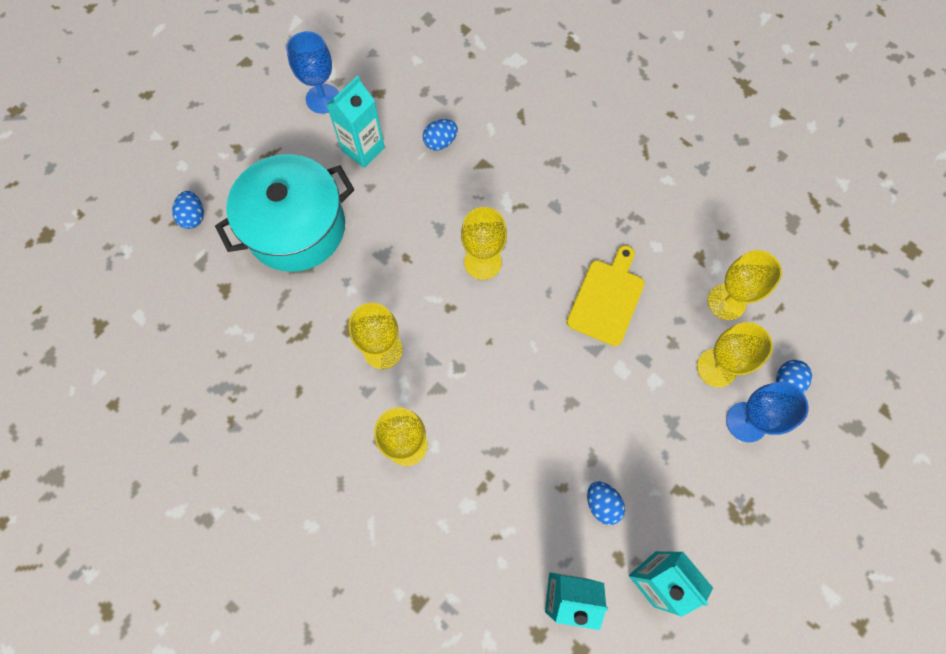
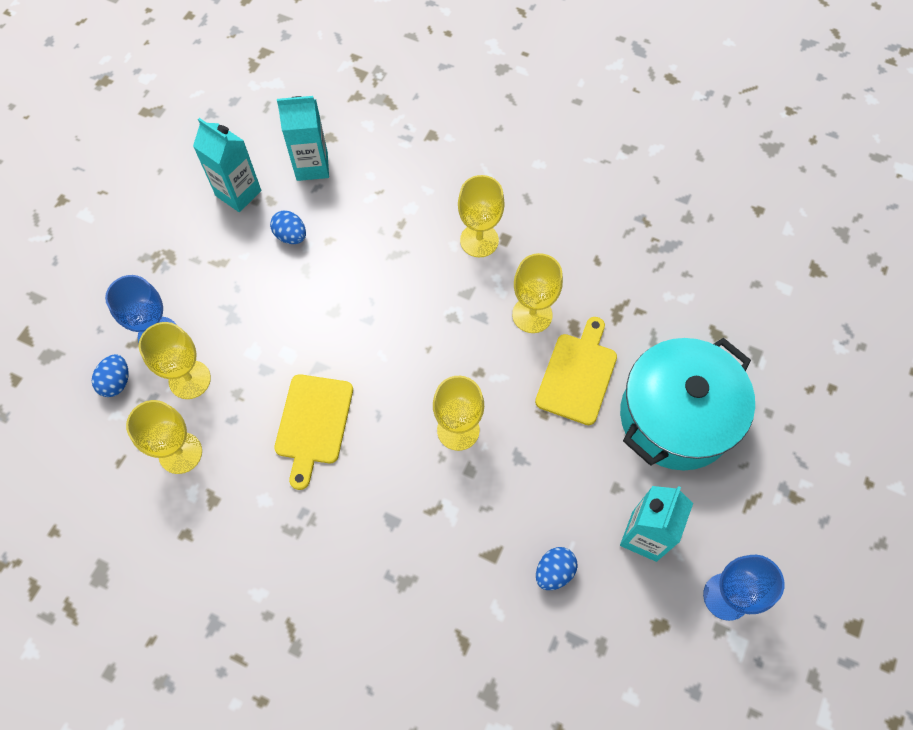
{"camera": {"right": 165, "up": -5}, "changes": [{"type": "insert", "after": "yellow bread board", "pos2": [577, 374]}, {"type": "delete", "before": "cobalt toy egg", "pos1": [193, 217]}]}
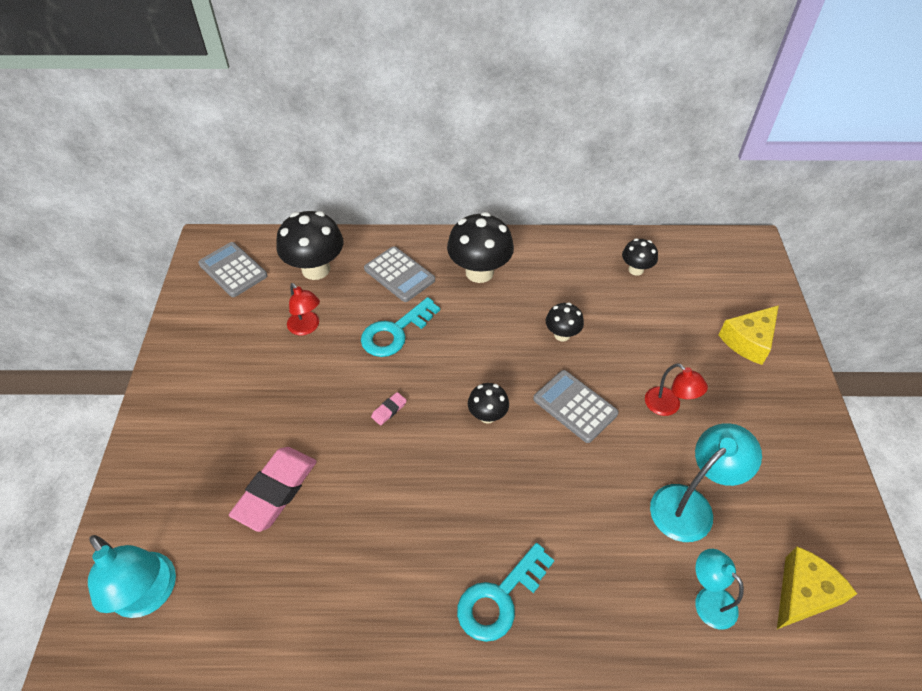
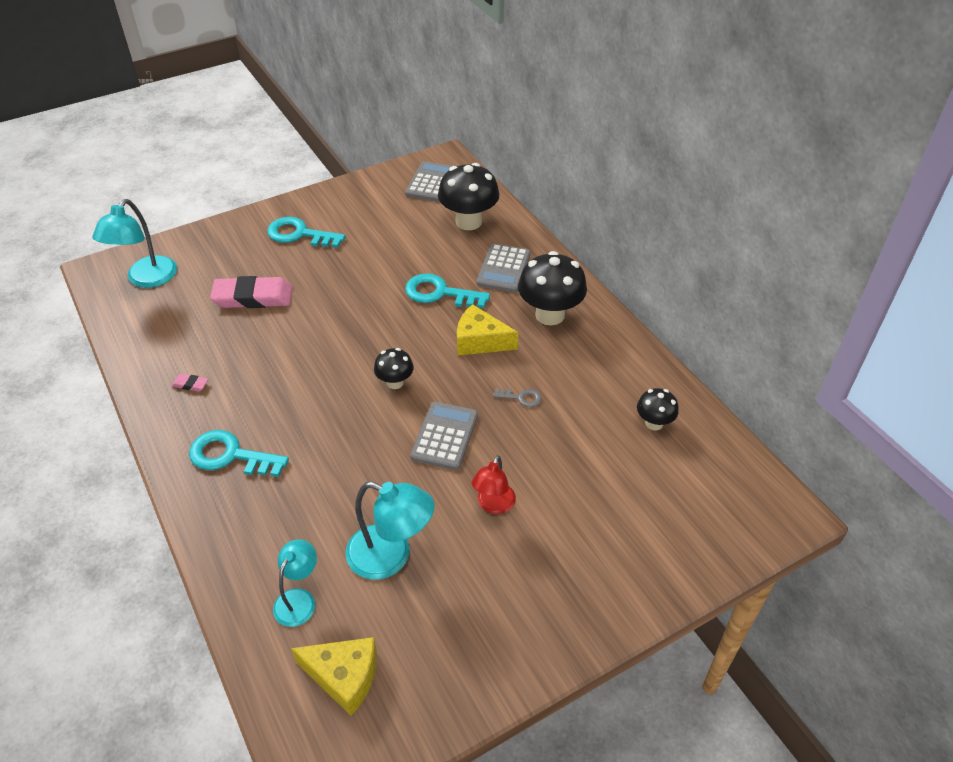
{"camera": {"right": 60, "up": -5}, "changes": [{"type": "move", "before": "rose-pink pencil eraser", "pos1": [389, 410], "pos2": [190, 384]}, {"type": "insert", "after": "aqua door key", "pos2": [299, 234]}, {"type": "move", "before": "yellow cheese", "pos1": [748, 341], "pos2": [480, 341]}, {"type": "replace", "before": "jet-black toadstool", "after": "gray door key", "pos1": [562, 334], "pos2": [521, 397]}, {"type": "delete", "before": "crimson desk lamp", "pos1": [306, 327]}]}
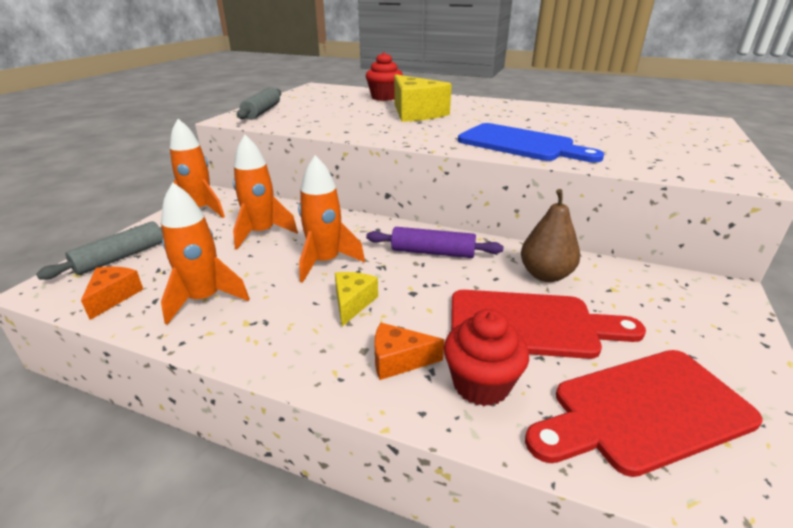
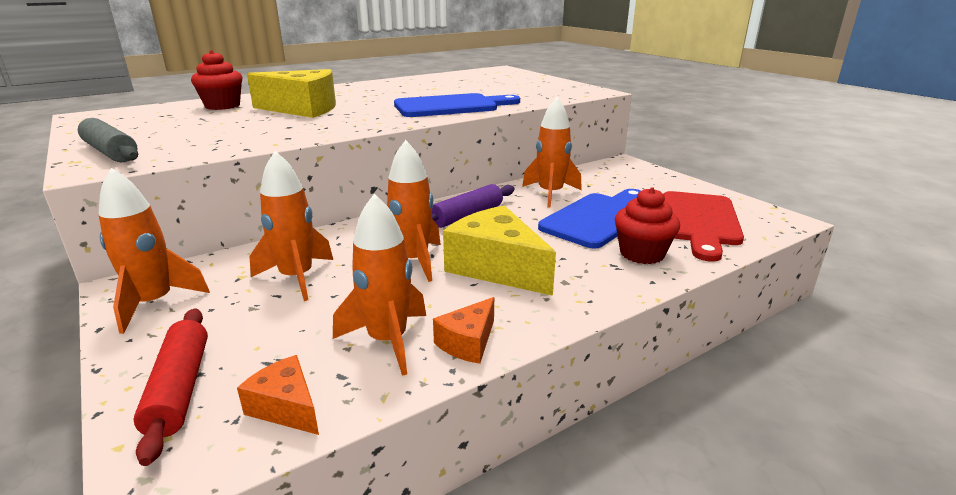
{"camera": {"right": -55, "up": -5}, "changes": [{"type": "recolor", "before": "gray rolling pin", "after": "crimson rolling pin", "pos1": [121, 257], "pos2": [179, 389]}, {"type": "move", "before": "orange cheese", "pos1": [399, 360], "pos2": [468, 342]}, {"type": "resize", "before": "yellow cheese", "pos1": [352, 303], "pos2": [496, 268], "scale": 1.91}, {"type": "replace", "before": "russet pear fruit", "after": "orange toy rocket", "pos1": [545, 275], "pos2": [550, 194]}, {"type": "recolor", "before": "crimson bread board", "after": "cobalt bread board", "pos1": [530, 324], "pos2": [598, 218]}]}
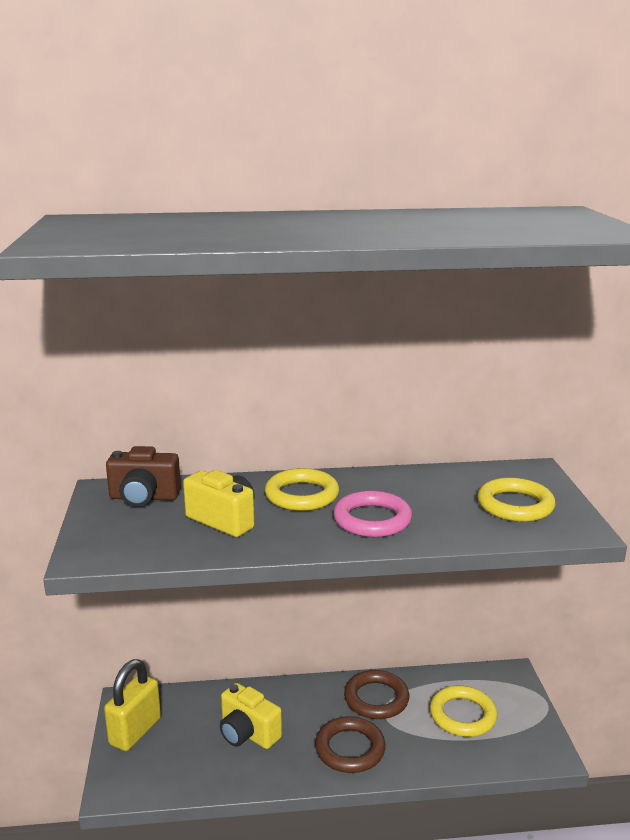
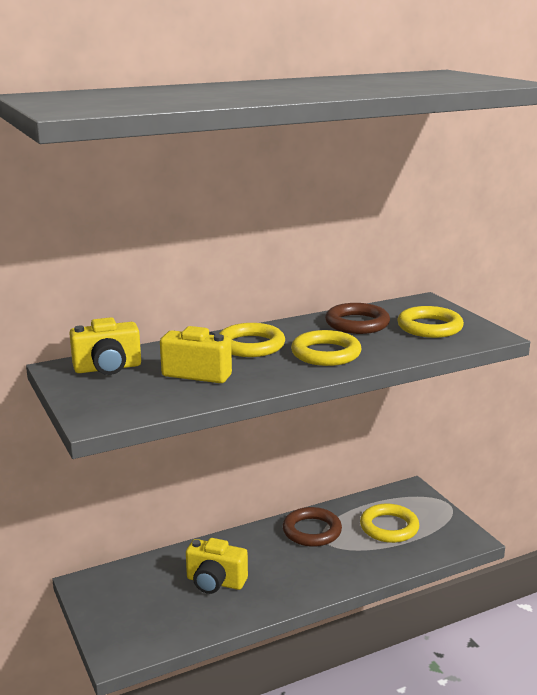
{"camera": {"right": -20, "up": 0}, "changes": [{"type": "recolor", "before": "russet compact camera", "after": "yellow compact camera", "pos1": [144, 498], "pos2": [108, 368]}, {"type": "recolor", "before": "rose-pink hoop", "after": "yellow hoop", "pos1": [372, 520], "pos2": [326, 353]}, {"type": "move", "before": "russet hoop", "pos1": [350, 749], "pos2": [357, 323]}, {"type": "delete", "before": "yellow padlock", "pos1": [135, 731]}]}
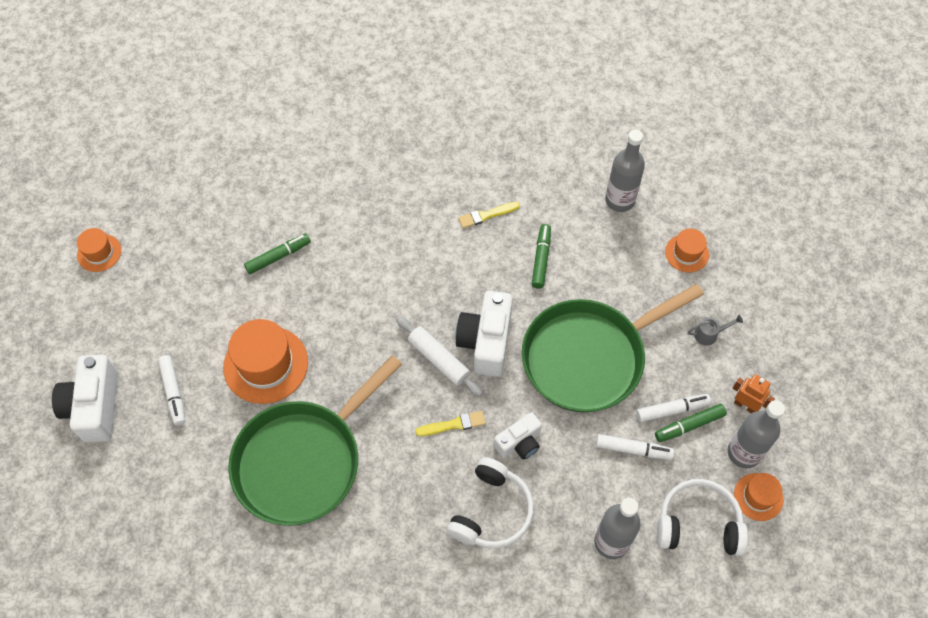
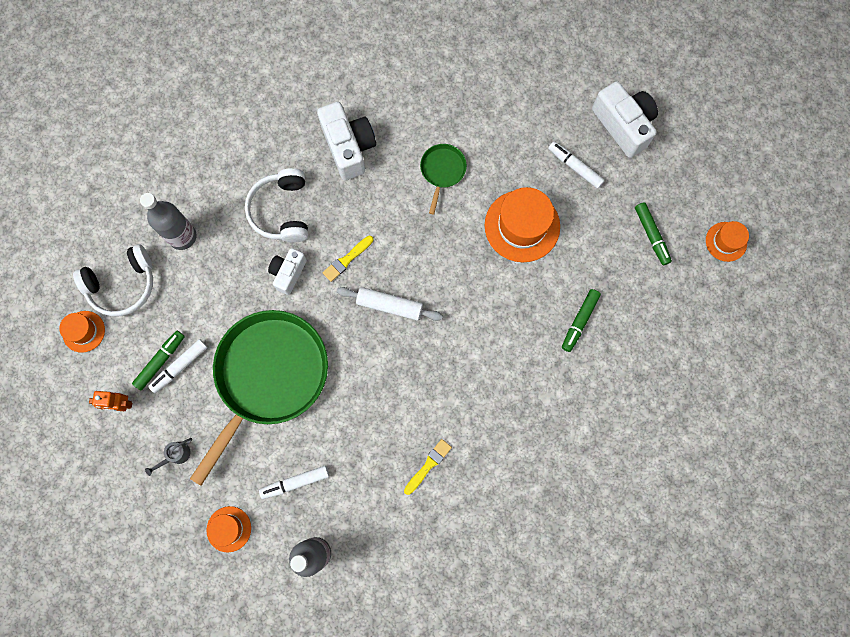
{"camera": {"right": 150, "up": 15}, "changes": [{"type": "move", "before": "snow-white marker pen", "pos1": [633, 449], "pos2": [295, 482]}, {"type": "move", "before": "snow-white compact camera", "pos1": [486, 342], "pos2": [348, 147]}, {"type": "resize", "before": "emerald pan", "pos1": [303, 461], "pos2": [442, 171], "scale": 0.43}, {"type": "move", "before": "emerald marker pen", "pos1": [541, 259], "pos2": [651, 235]}, {"type": "delete", "before": "gray flask", "pos1": [743, 453]}]}
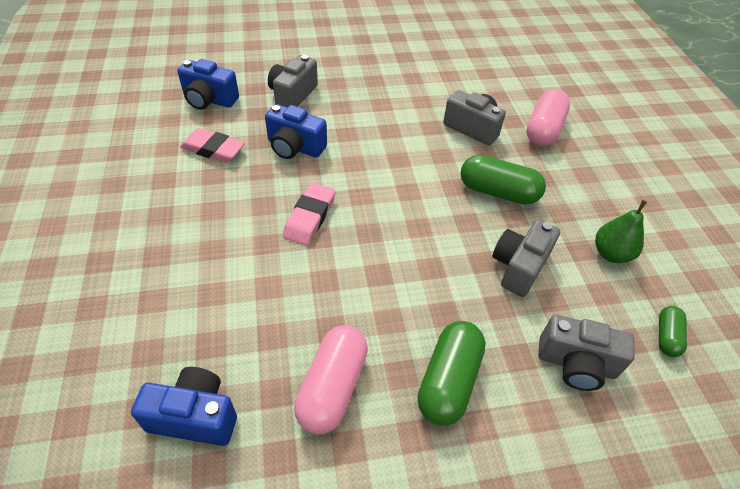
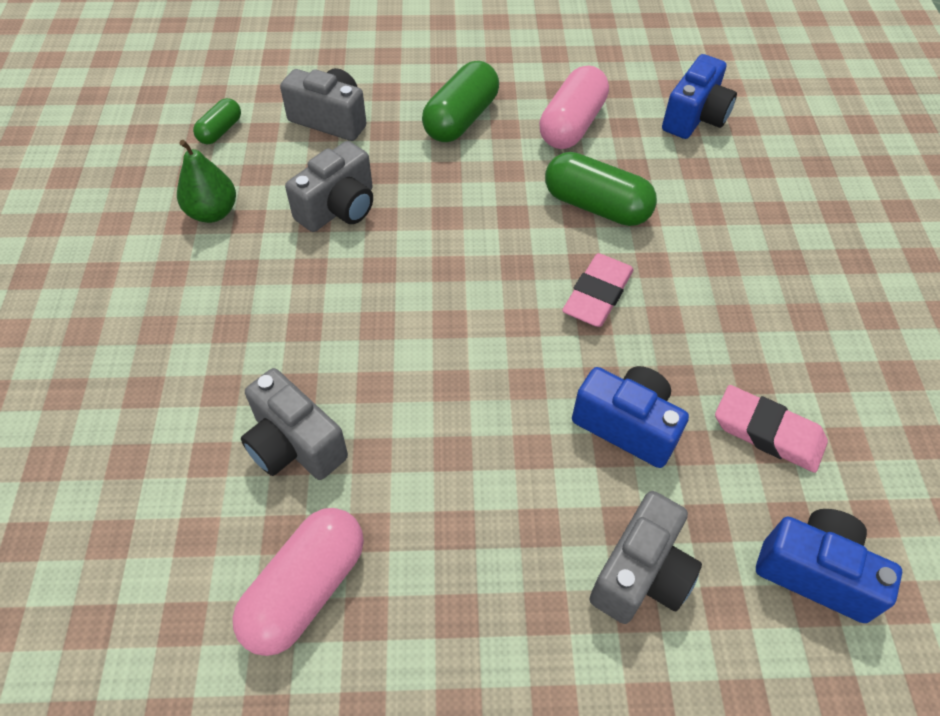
{"camera": {"right": -170, "up": 5}, "changes": [{"type": "move", "before": "rose-pink pill shape", "pos1": [544, 129], "pos2": [305, 589]}, {"type": "move", "before": "emerald pill shape", "pos1": [498, 192], "pos2": [596, 206]}, {"type": "rotate", "before": "cobalt compact camera", "pos1": [194, 416], "pos2": [695, 117], "turn": -75}]}
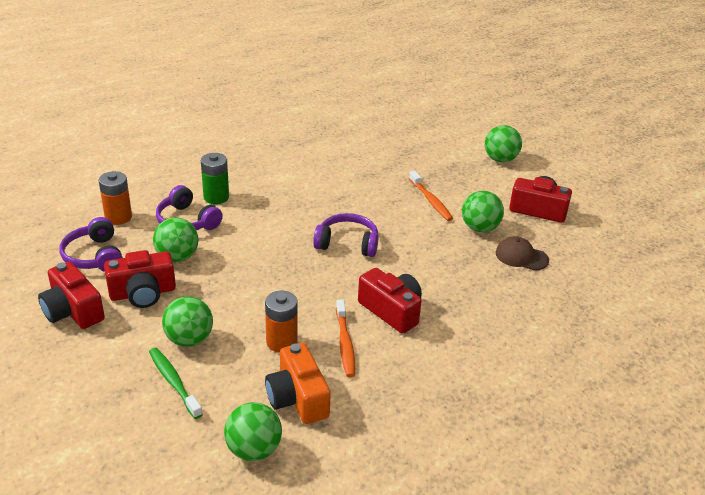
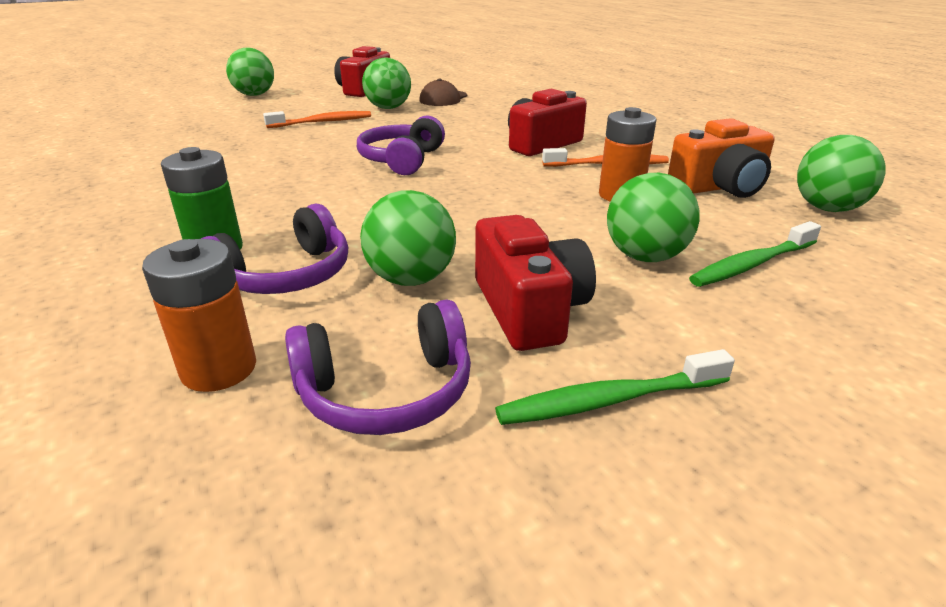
{"camera": {"right": -85, "up": -5}, "changes": [{"type": "replace", "before": "crimson compact camera", "after": "emerald toothbrush", "pos1": [73, 311], "pos2": [610, 400]}]}
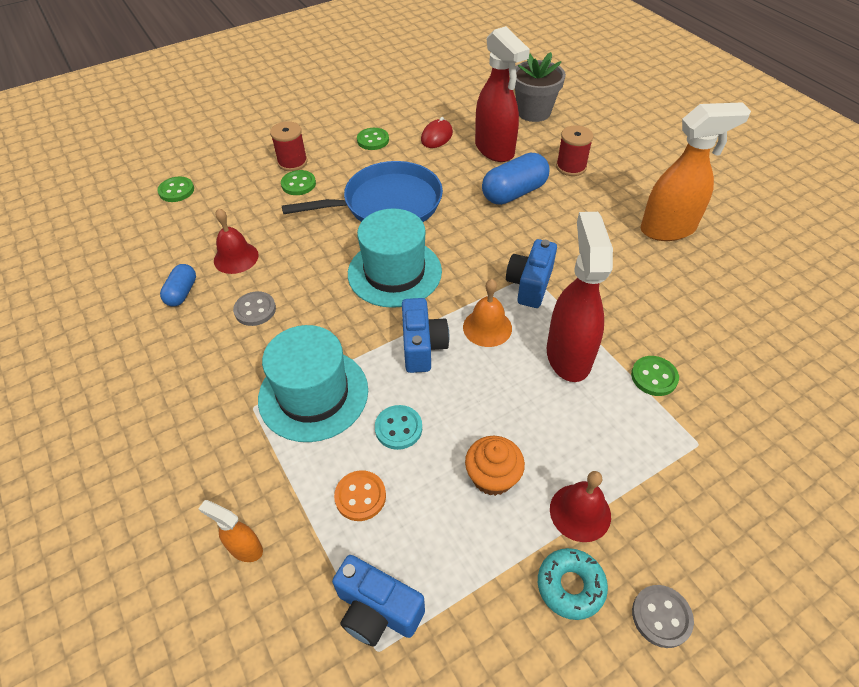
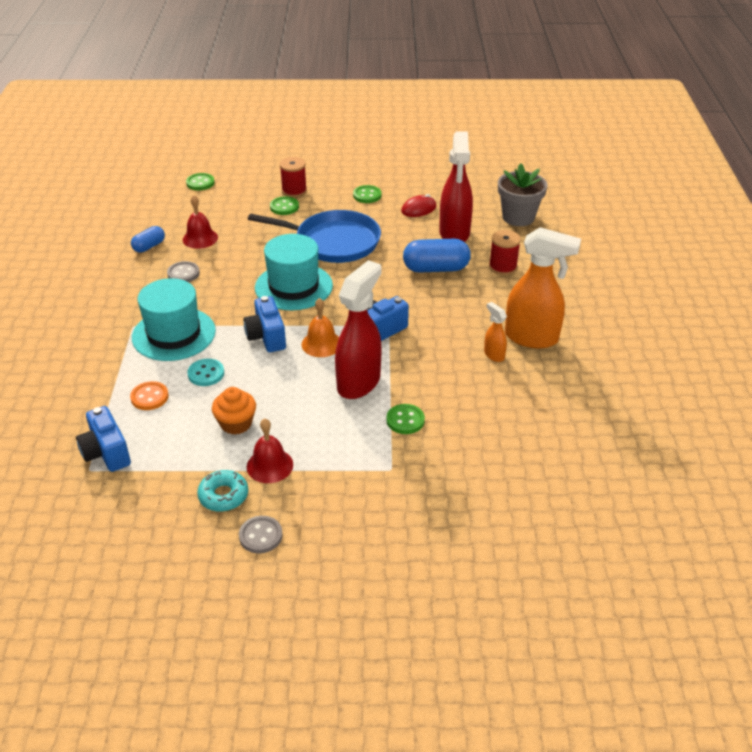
{"camera": {"right": 30, "up": -10}, "changes": [{"type": "rotate", "before": "cobalt compact camera", "pos1": [422, 347], "pos2": [266, 337], "turn": 135}, {"type": "move", "before": "orange sprayer", "pos1": [245, 548], "pos2": [493, 355]}]}
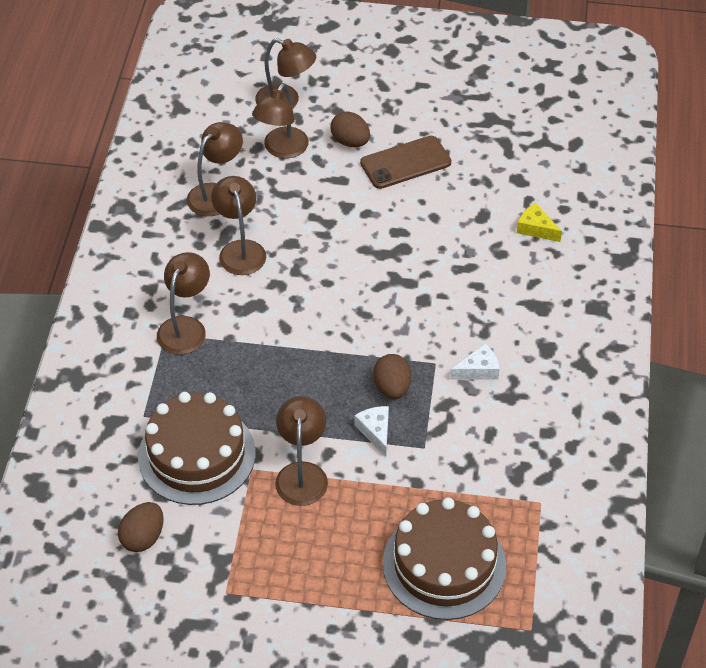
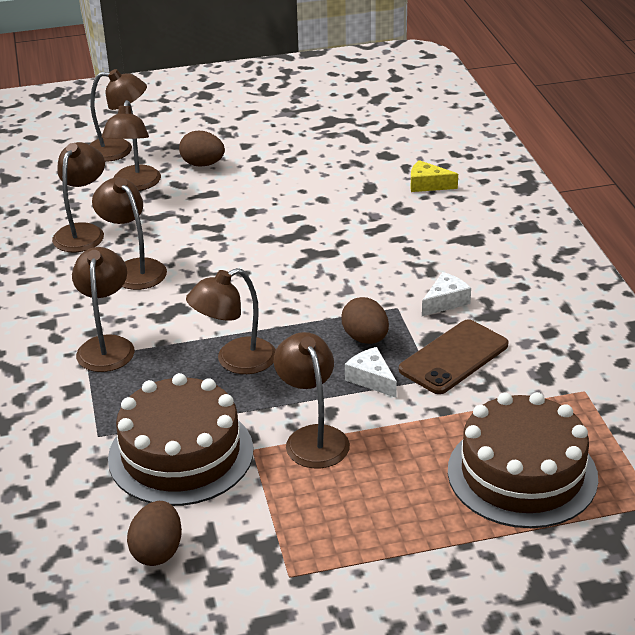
{"camera": {"right": -20, "up": -15}, "changes": [{"type": "insert", "after": "russet desk lamp", "pos2": [235, 361]}, {"type": "move", "before": "russet smartphone", "pos1": [405, 163], "pos2": [453, 357]}]}
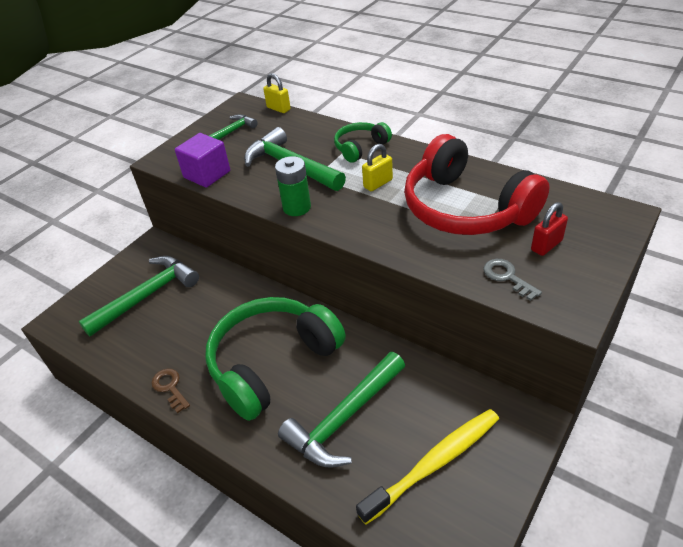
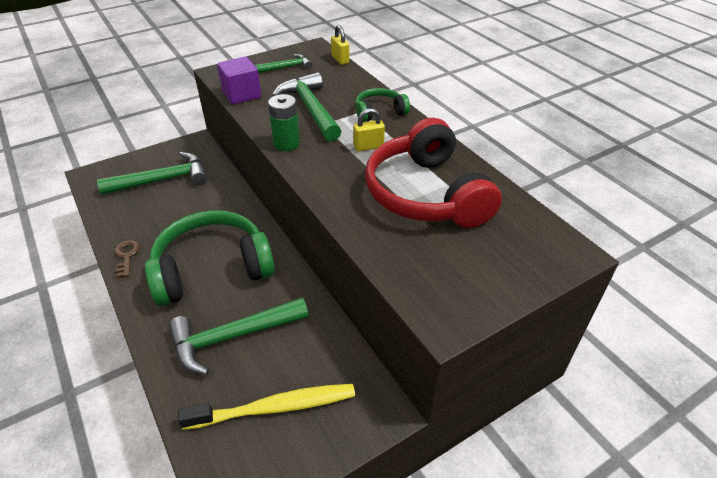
{"camera": {"right": 20, "up": 0}, "changes": [{"type": "delete", "before": "gray door key", "pos1": [507, 277]}, {"type": "delete", "before": "crimson padlock", "pos1": [546, 245]}]}
